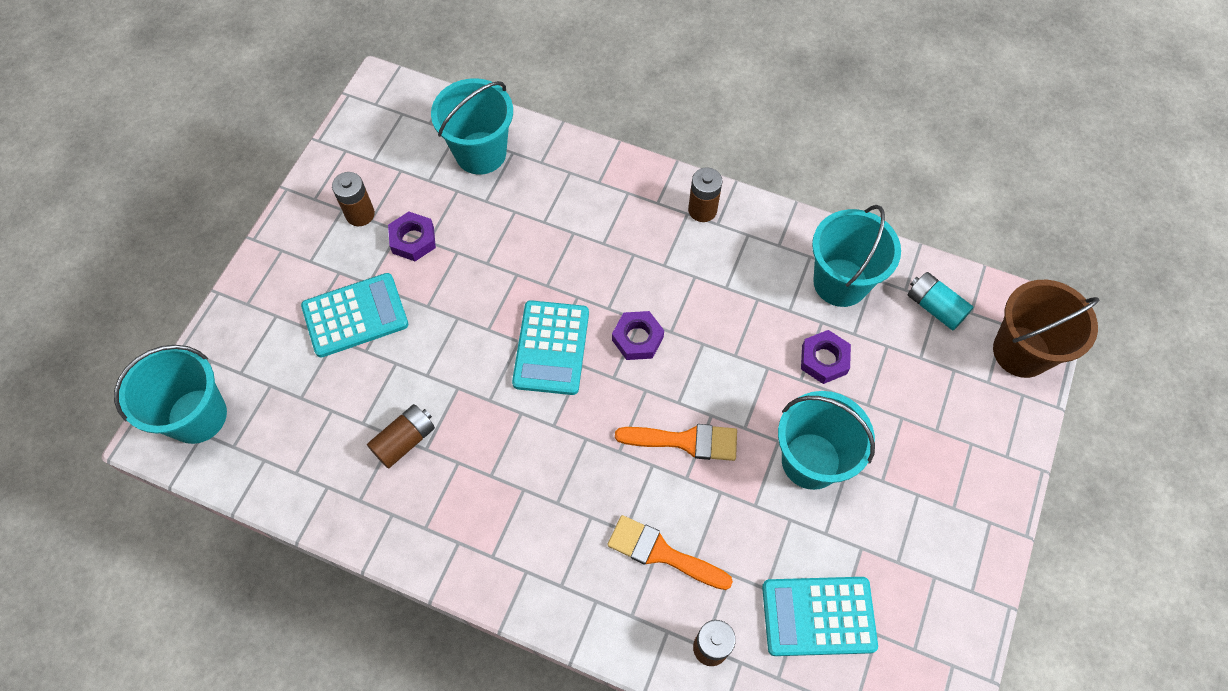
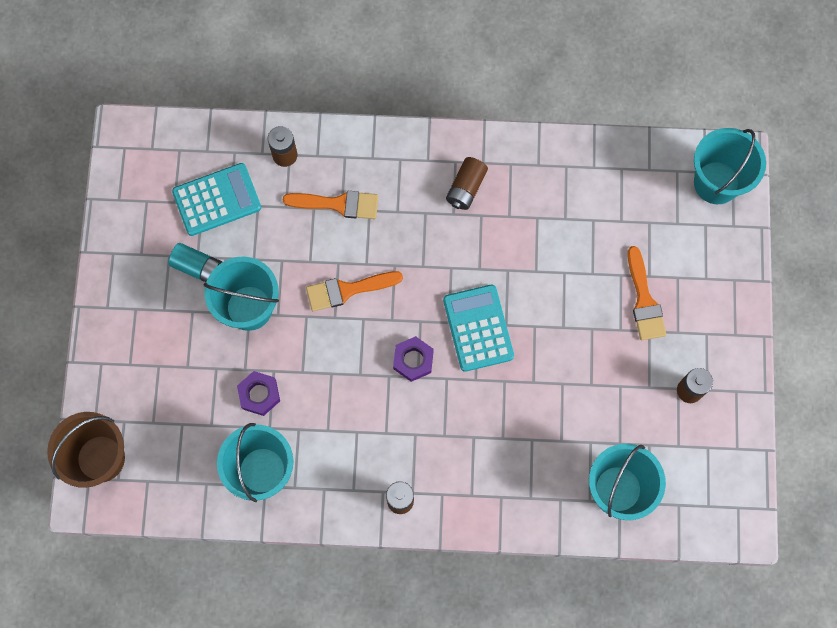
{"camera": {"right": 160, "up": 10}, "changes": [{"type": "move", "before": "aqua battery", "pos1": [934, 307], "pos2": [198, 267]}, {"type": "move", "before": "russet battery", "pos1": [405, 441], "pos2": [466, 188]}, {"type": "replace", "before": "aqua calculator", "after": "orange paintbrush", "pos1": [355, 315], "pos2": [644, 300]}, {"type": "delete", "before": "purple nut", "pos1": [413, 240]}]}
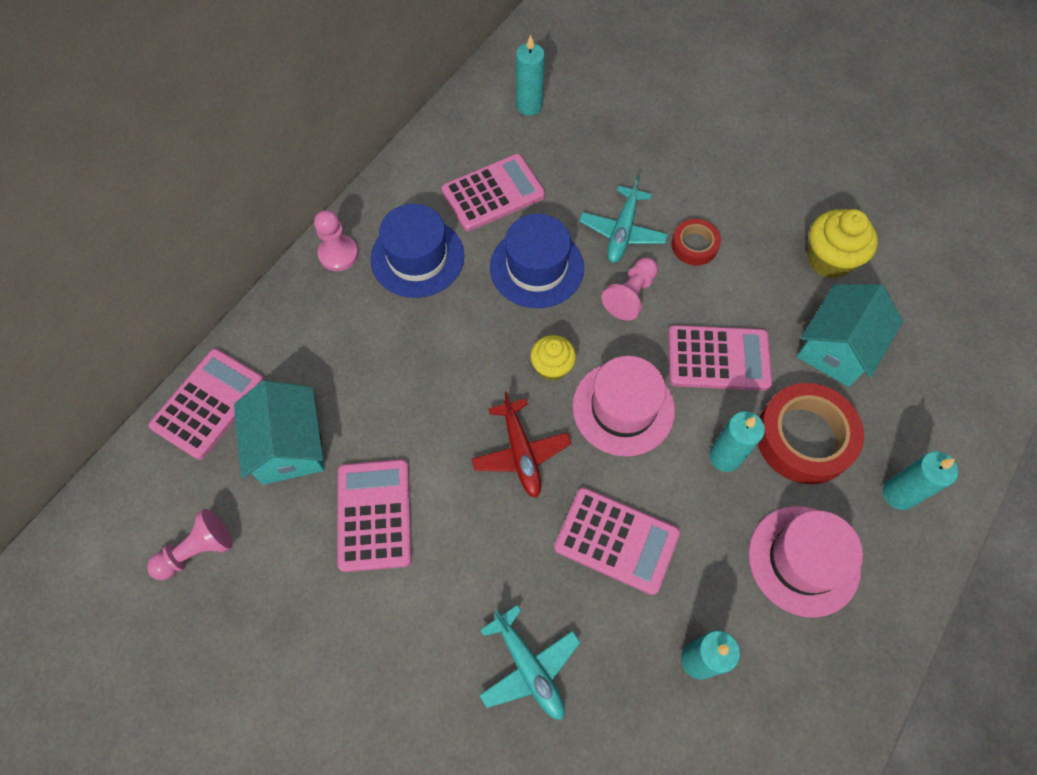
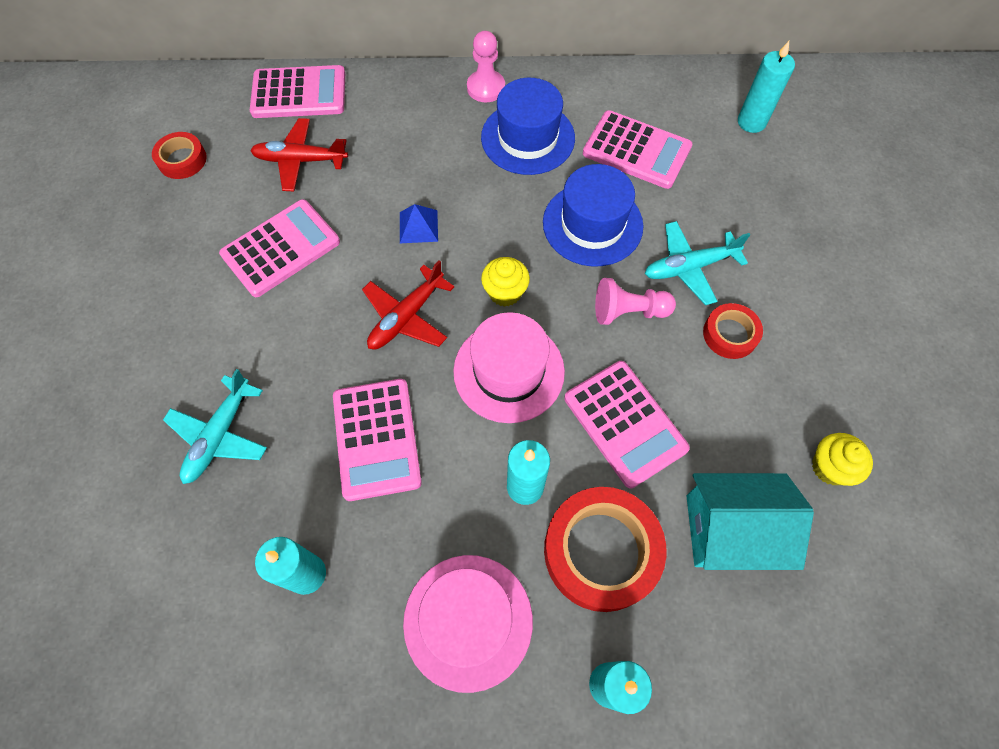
{"camera": {"right": 55, "up": 0}, "changes": [{"type": "replace", "before": "rose-pink game pawn", "after": "crimson roll of tape", "pos1": [197, 551], "pos2": [182, 160]}, {"type": "replace", "before": "aqua house", "after": "crimson aeroplane", "pos1": [289, 446], "pos2": [300, 160]}, {"type": "insert", "after": "cobalt pyramid shape", "pos2": [418, 226]}, {"type": "resize", "before": "yellow muffin", "pos1": [829, 259], "pos2": [830, 467], "scale": 0.65}]}
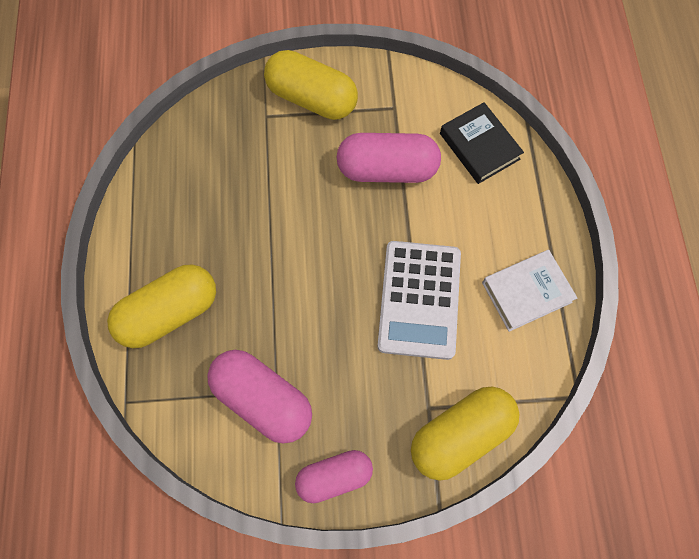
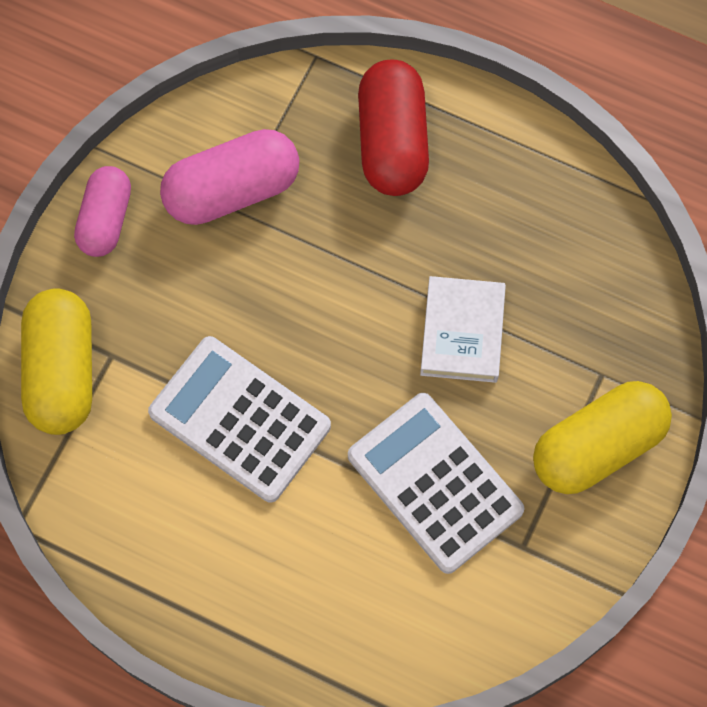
{"camera": {"right": 120, "up": 0}, "changes": [{"type": "replace", "before": "rose-pink pill shape", "after": "snow-white calculator", "pos1": [387, 169], "pos2": [435, 483]}, {"type": "recolor", "before": "yellow pill shape", "after": "crimson pill shape", "pos1": [169, 313], "pos2": [392, 142]}, {"type": "move", "before": "snow-white hardcover", "pos1": [526, 292], "pos2": [462, 332]}, {"type": "delete", "before": "jet-black hardcover", "pos1": [479, 146]}]}
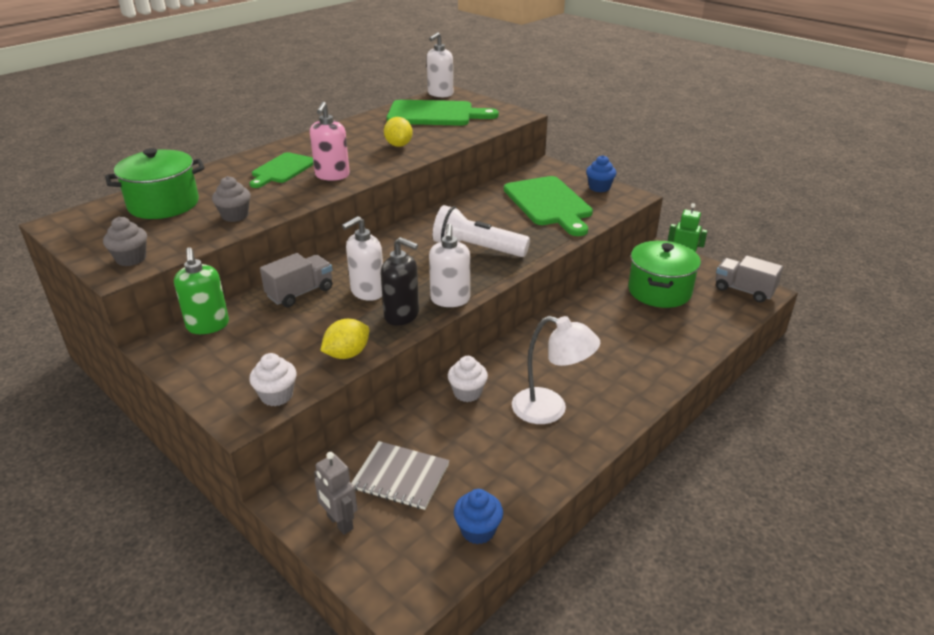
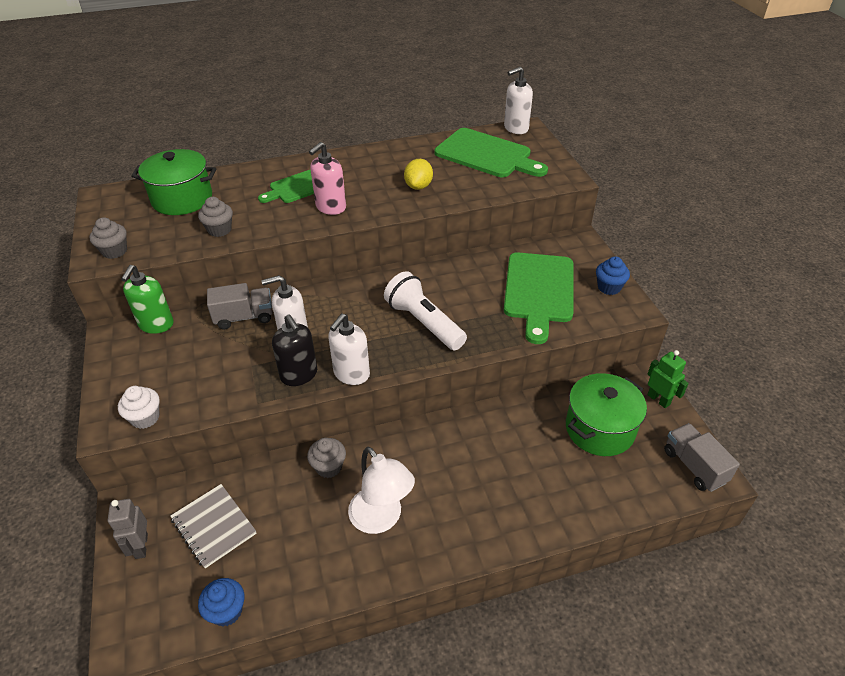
{"camera": {"right": 30, "up": 10}, "changes": [{"type": "recolor", "before": "snow-white muffin", "after": "gray muffin", "pos1": [467, 393], "pos2": [329, 467]}, {"type": "delete", "before": "yellow toy lemon", "pos1": [347, 354]}]}
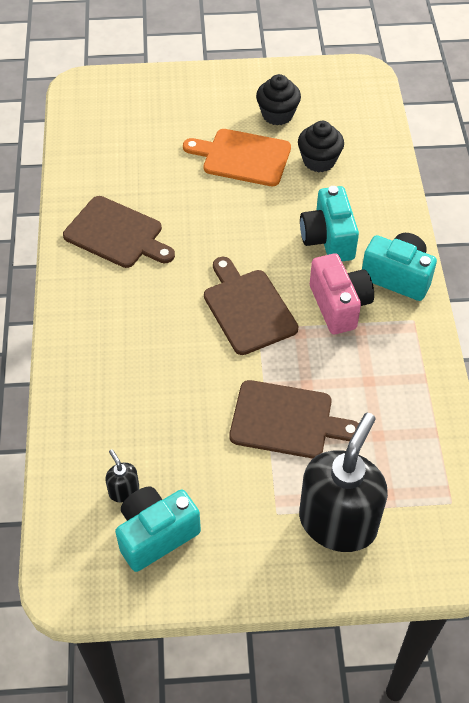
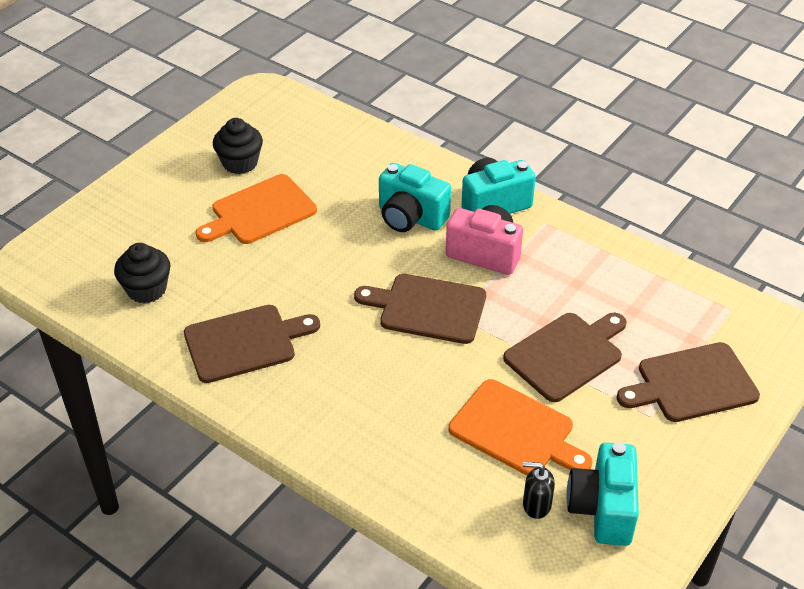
{"camera": {"right": -50, "up": -10}, "changes": [{"type": "move", "before": "jet-black muffin", "pos1": [319, 161], "pos2": [146, 289]}, {"type": "insert", "after": "orange bread board", "pos2": [516, 430]}, {"type": "replace", "before": "jet-black soap pump", "after": "russet bread board", "pos1": [338, 522], "pos2": [692, 384]}]}
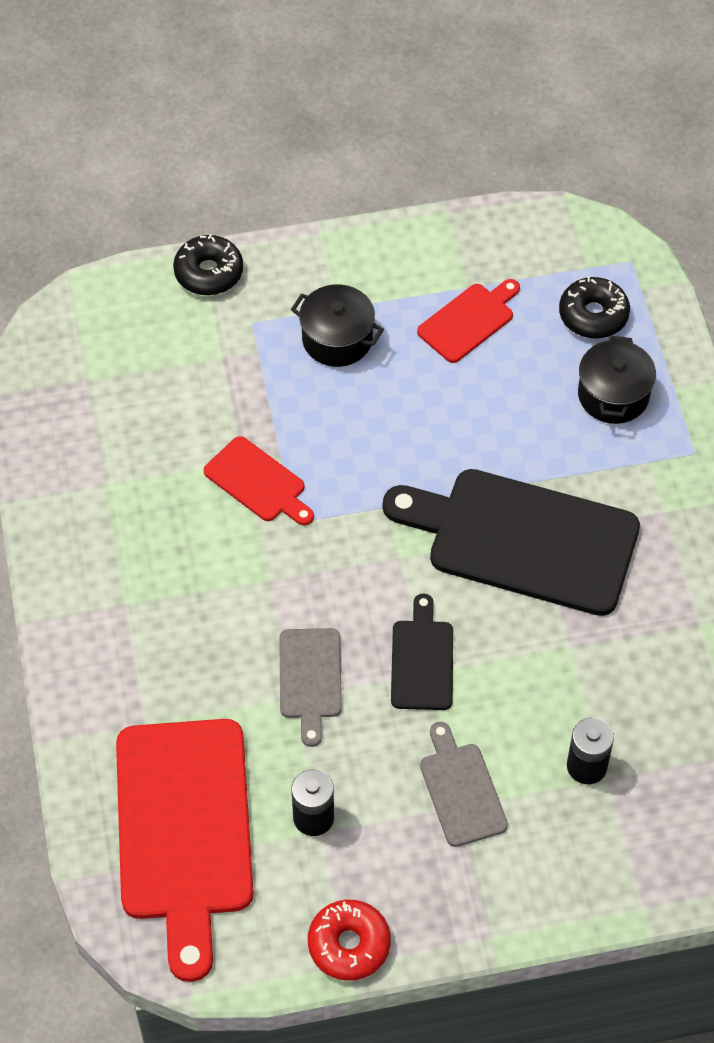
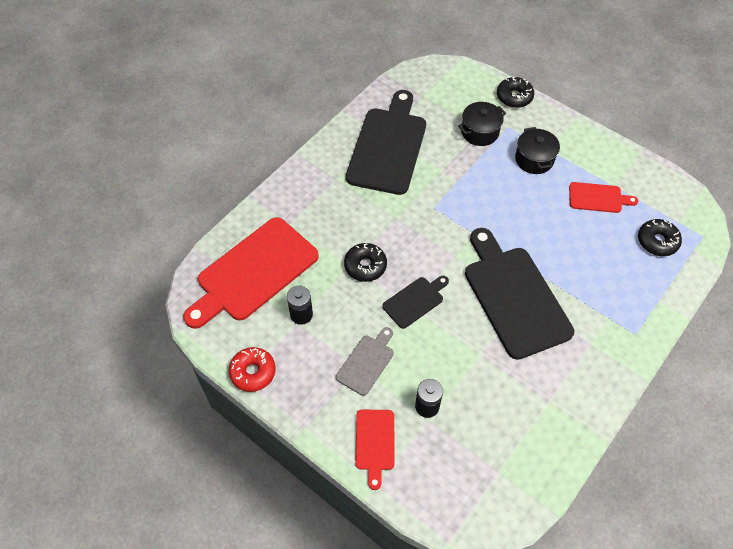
{"camera": {"right": 50, "up": 0}, "changes": [{"type": "replace", "before": "gray bread board", "after": "jet-black donut", "pos1": [310, 679], "pos2": [365, 266]}, {"type": "insert", "after": "jet-black bread board", "pos2": [388, 147]}, {"type": "move", "before": "crimson bread board", "pos1": [258, 482], "pos2": [375, 443]}, {"type": "move", "before": "jet-black cooking pot", "pos1": [613, 395], "pos2": [480, 132]}]}
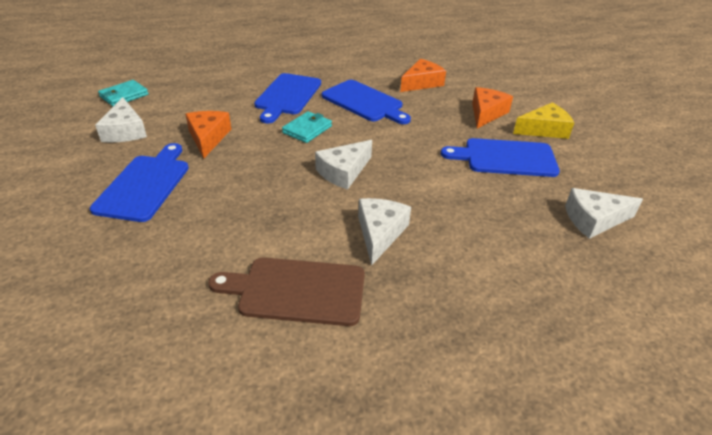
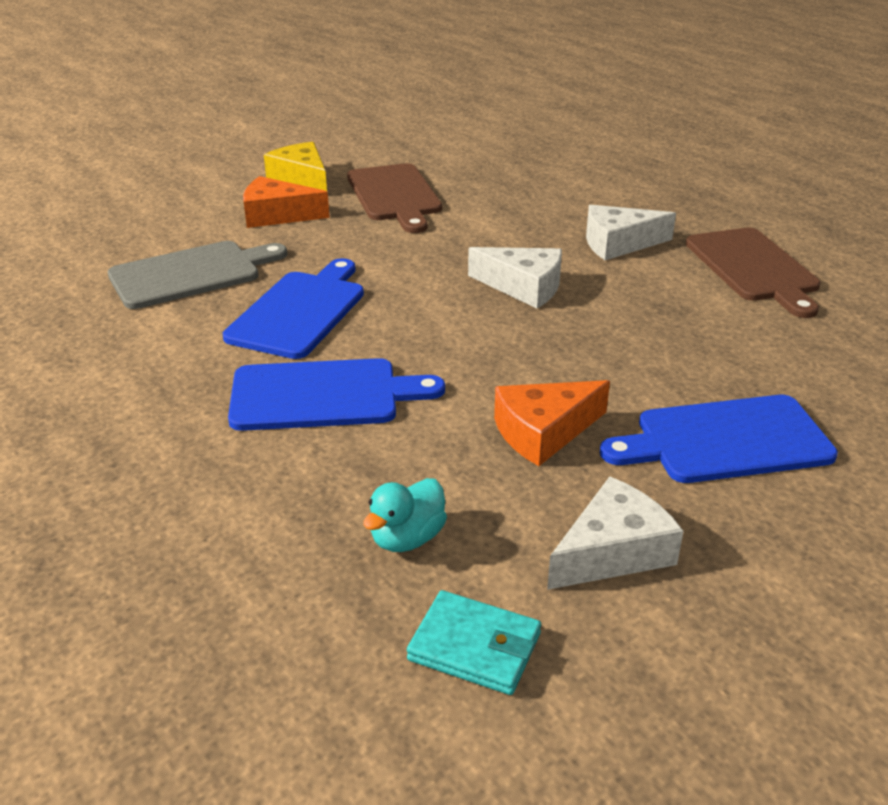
{"camera": {"right": -110, "up": -5}, "changes": [{"type": "replace", "before": "orange cheese", "after": "gray bread board", "pos1": [421, 83], "pos2": [191, 274]}, {"type": "recolor", "before": "cobalt bread board", "after": "russet bread board", "pos1": [505, 158], "pos2": [395, 195]}, {"type": "insert", "after": "aqua duck", "pos2": [407, 538]}, {"type": "delete", "before": "aqua wallet", "pos1": [307, 129]}, {"type": "delete", "before": "snow-white cheese", "pos1": [594, 220]}]}
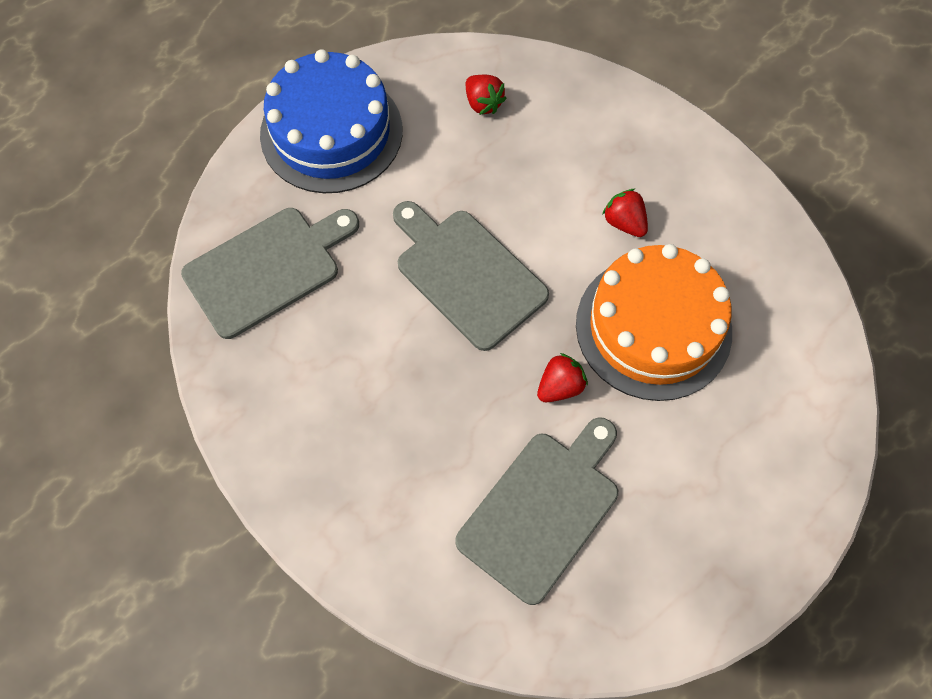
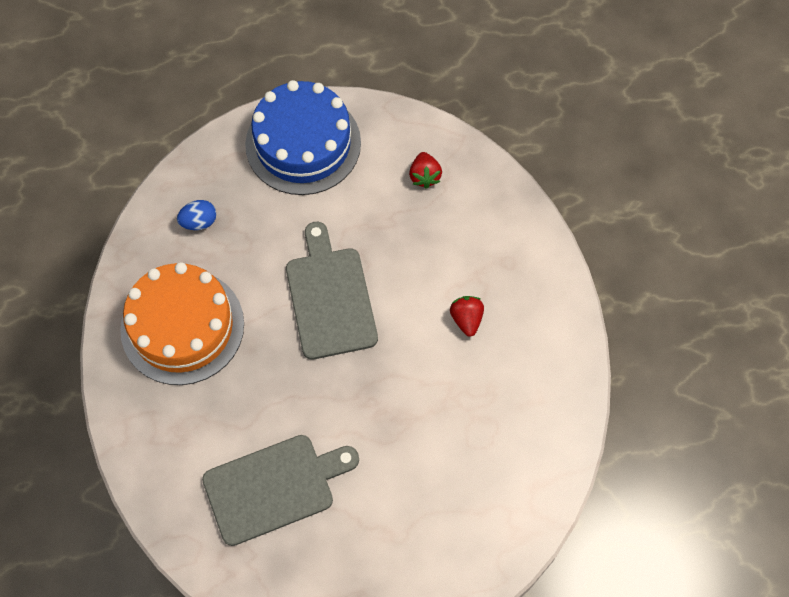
{"camera": {"right": 30, "up": 0}, "changes": [{"type": "move", "before": "orange cake", "pos1": [653, 327], "pos2": [182, 326]}, {"type": "replace", "before": "gray bread board", "after": "cobalt toy egg", "pos1": [268, 269], "pos2": [199, 222]}, {"type": "delete", "before": "crimson berry", "pos1": [560, 386]}]}
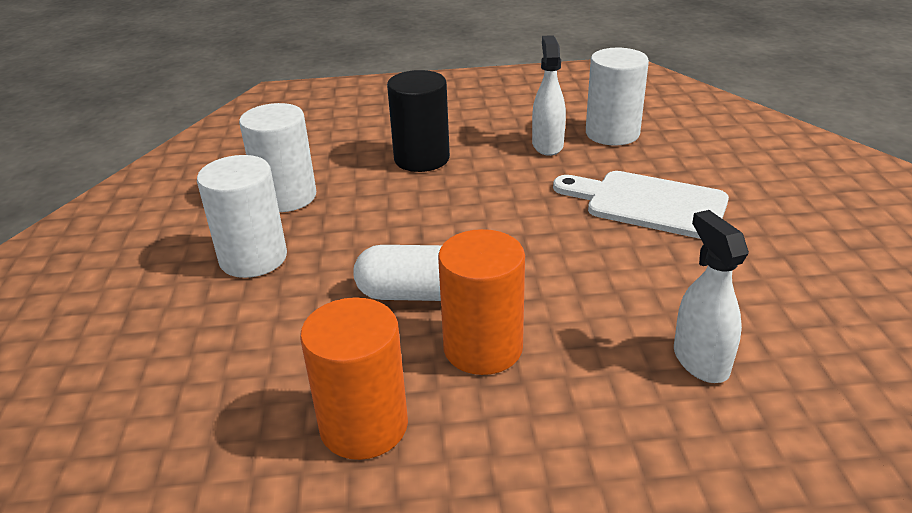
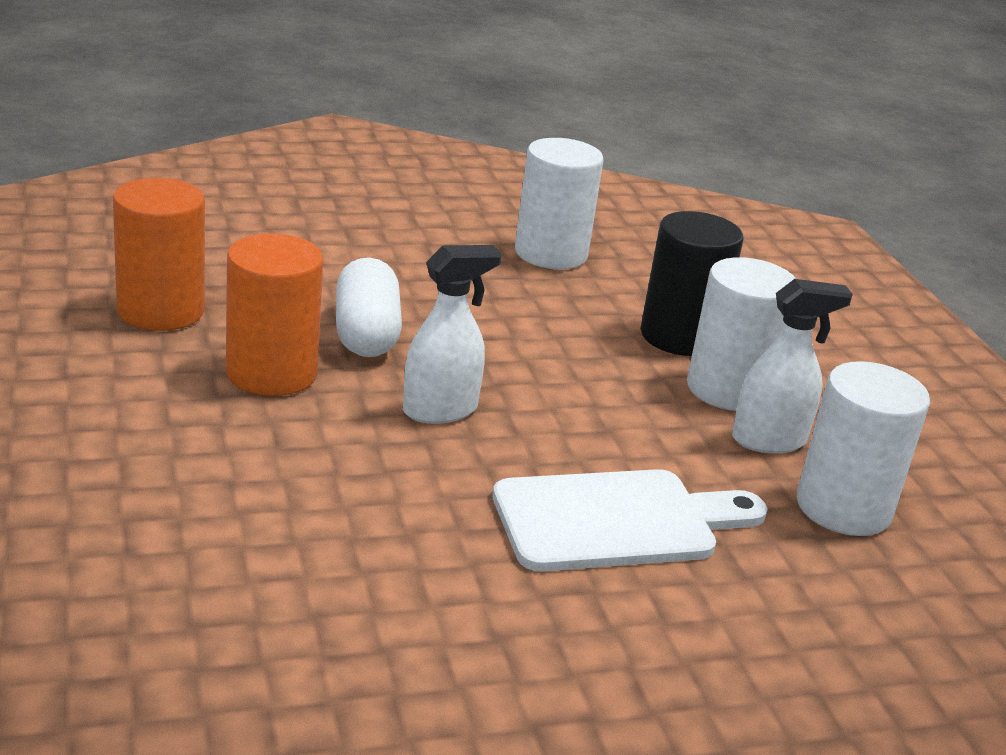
{"camera": {"right": 75, "up": -5}, "changes": [{"type": "move", "before": "snow-white sprayer", "pos1": [700, 361], "pos2": [441, 410]}, {"type": "rotate", "before": "snow-white bread board", "pos1": [648, 204], "pos2": [616, 520], "turn": 60}, {"type": "move", "before": "snow-white cylinder shape", "pos1": [253, 258], "pos2": [728, 389]}]}
